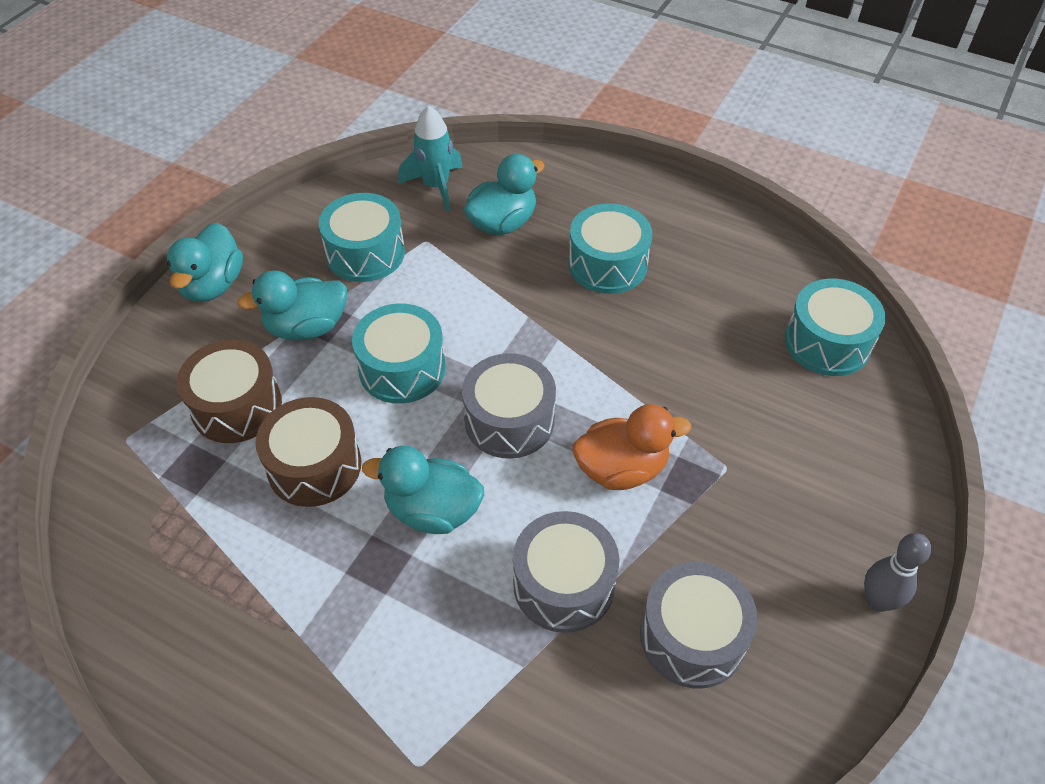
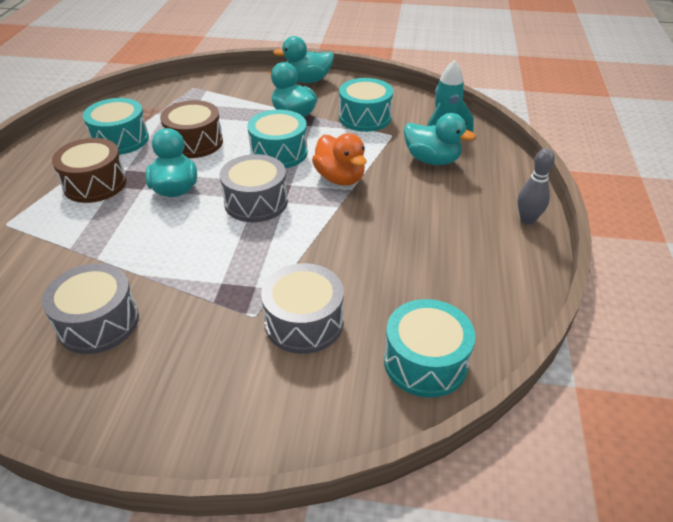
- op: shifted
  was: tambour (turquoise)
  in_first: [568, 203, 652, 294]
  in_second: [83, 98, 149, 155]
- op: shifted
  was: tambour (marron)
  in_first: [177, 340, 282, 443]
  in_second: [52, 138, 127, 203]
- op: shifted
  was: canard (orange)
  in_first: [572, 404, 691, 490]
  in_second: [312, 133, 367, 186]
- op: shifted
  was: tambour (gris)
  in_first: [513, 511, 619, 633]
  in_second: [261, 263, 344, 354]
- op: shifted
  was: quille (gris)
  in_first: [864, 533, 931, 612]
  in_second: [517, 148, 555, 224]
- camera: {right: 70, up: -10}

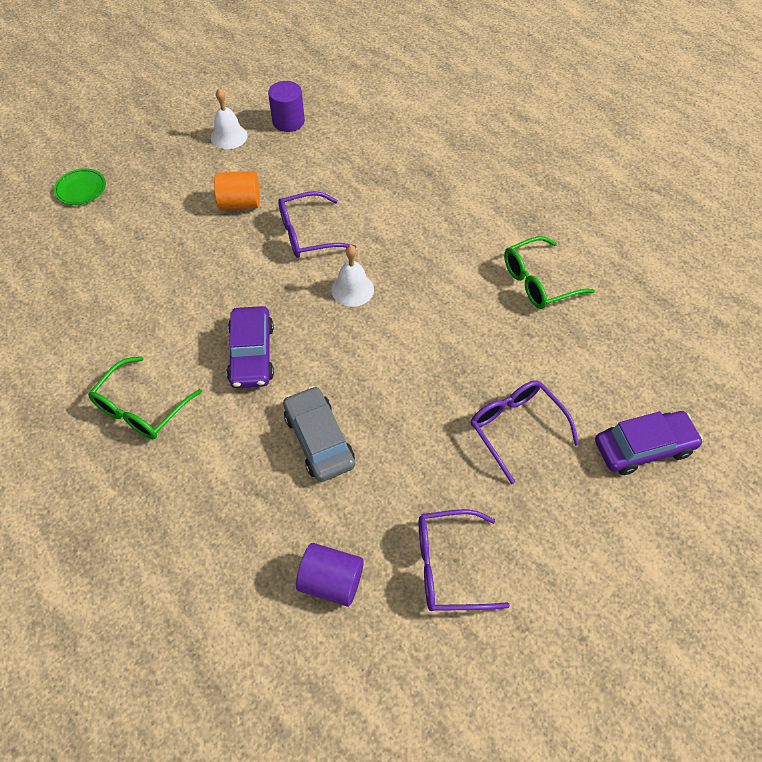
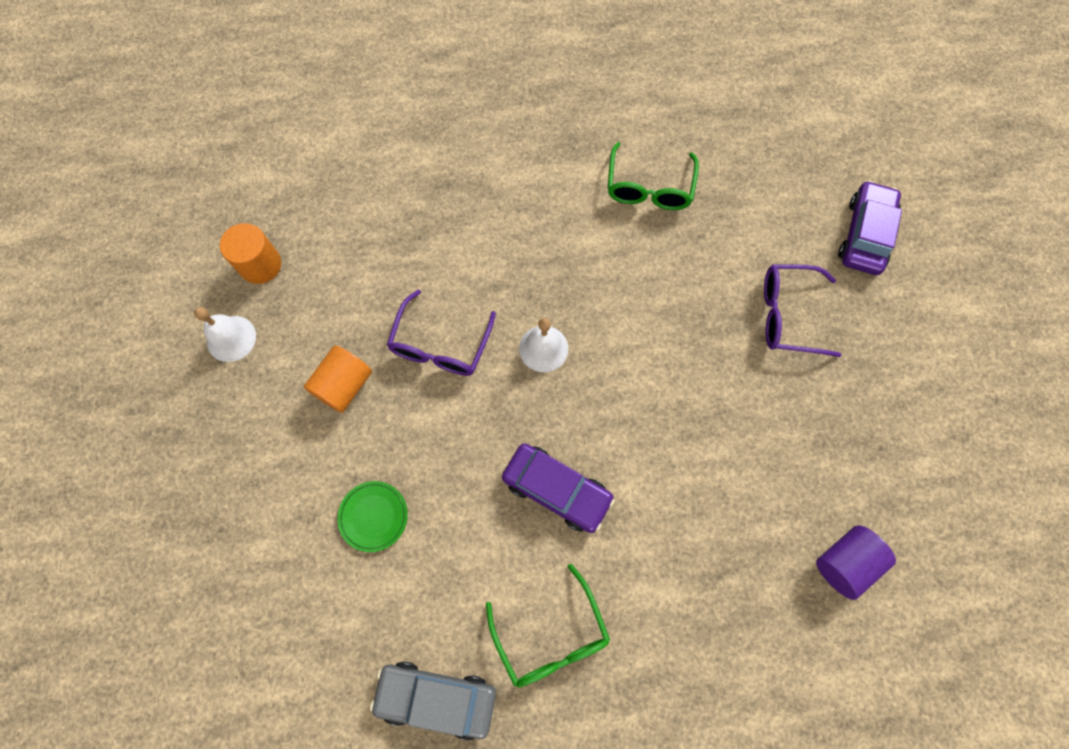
- op: repainted
  was: cylindre (violet)
  now: cylindre (orange)
  in_first: [268, 81, 305, 132]
  in_second: [220, 223, 281, 284]
- op: shifted
  was: assiette (vert)
  in_first: [54, 168, 106, 205]
  in_second: [337, 481, 408, 552]
- op: shifted
  was: voiture (gris)
  in_first: [283, 386, 355, 482]
  in_second: [370, 662, 496, 740]
- op: gone
  was: lunettes (violet)
  in_first: [419, 509, 510, 611]
- camera: {right: -55, up: 15}

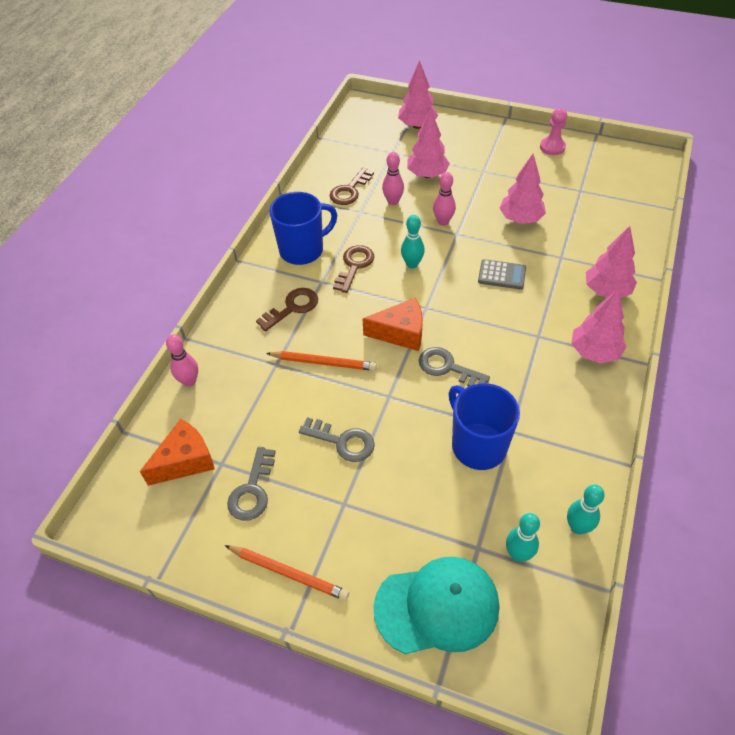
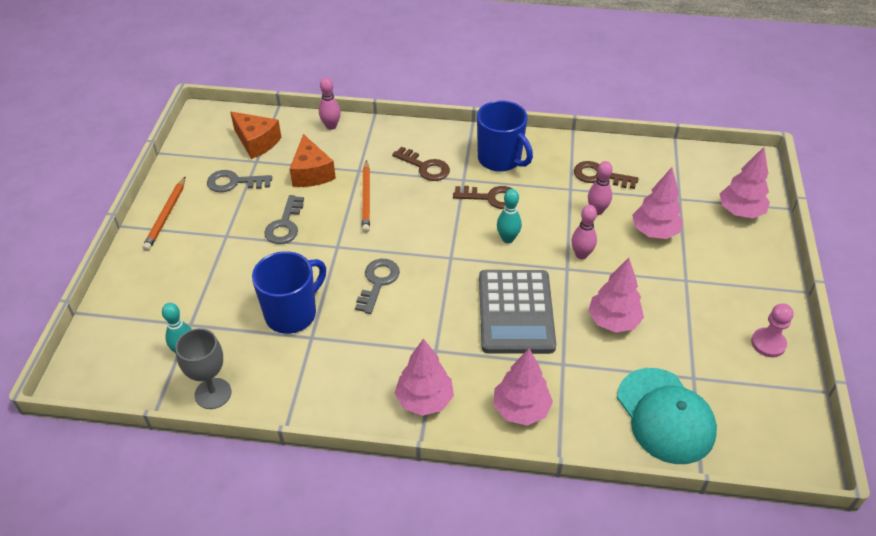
- op: scaled
  was: calculatrice (gris)
  in_first: [478, 259, 526, 290]
  in_second: [479, 270, 556, 354]
  ratio: 2.03
- op: shifted
  was: fromage (orange)
  in_first: [363, 298, 423, 351]
  in_second: [290, 134, 336, 187]
- op: swapped
  was: quille (turquoise)
  now: verre à pied (gris)
  in_first: [567, 485, 605, 534]
  in_second: [175, 328, 231, 409]
- op: shifted
  was: casquette (turquoise)
  in_first: [374, 557, 499, 654]
  in_second: [617, 368, 717, 464]
- camera: {right: 75, up: -5}

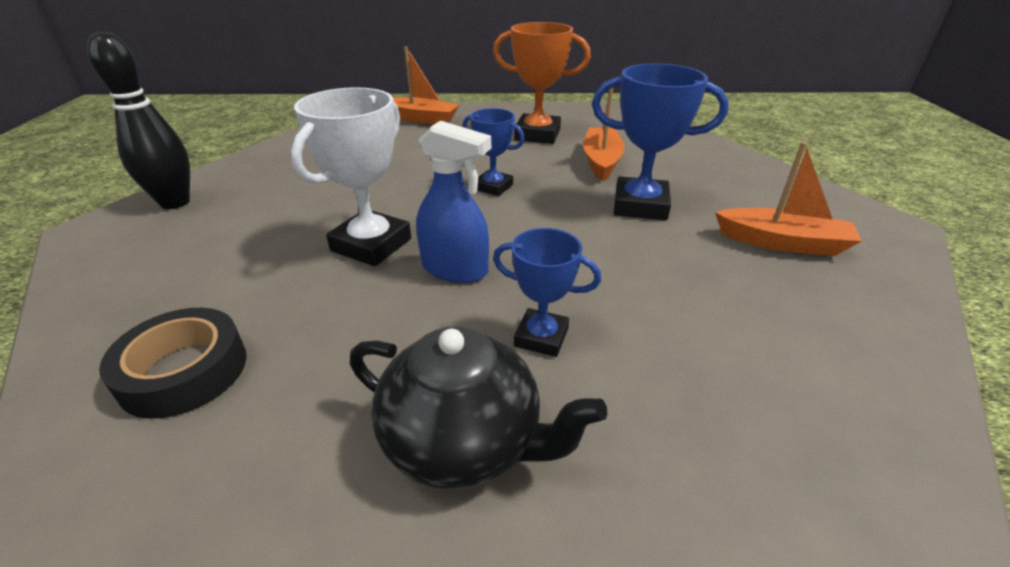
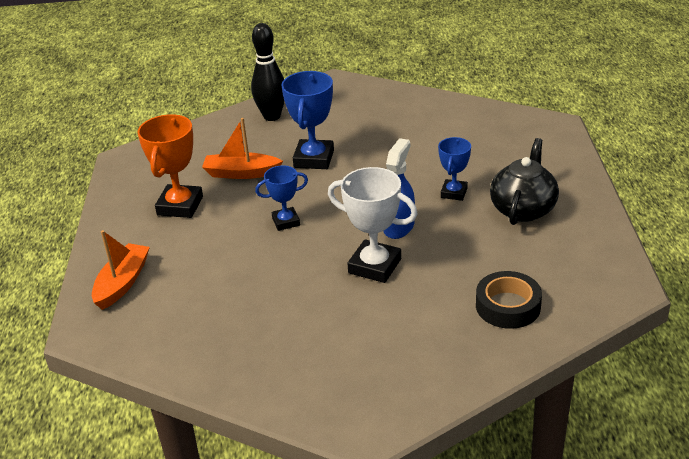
- op: shifted
  was: quille (noir)
  in_first: [87, 32, 190, 209]
  in_second: [251, 23, 285, 121]
- op: rotated
  was: trophée (bleu)
  in_first: [463, 108, 525, 196]
  in_second: [255, 165, 308, 231]
  clockwise: 45
- op: gone
  was: bateau (orange)
  in_first: [715, 142, 862, 256]
- camera: {right: -90, up: 0}

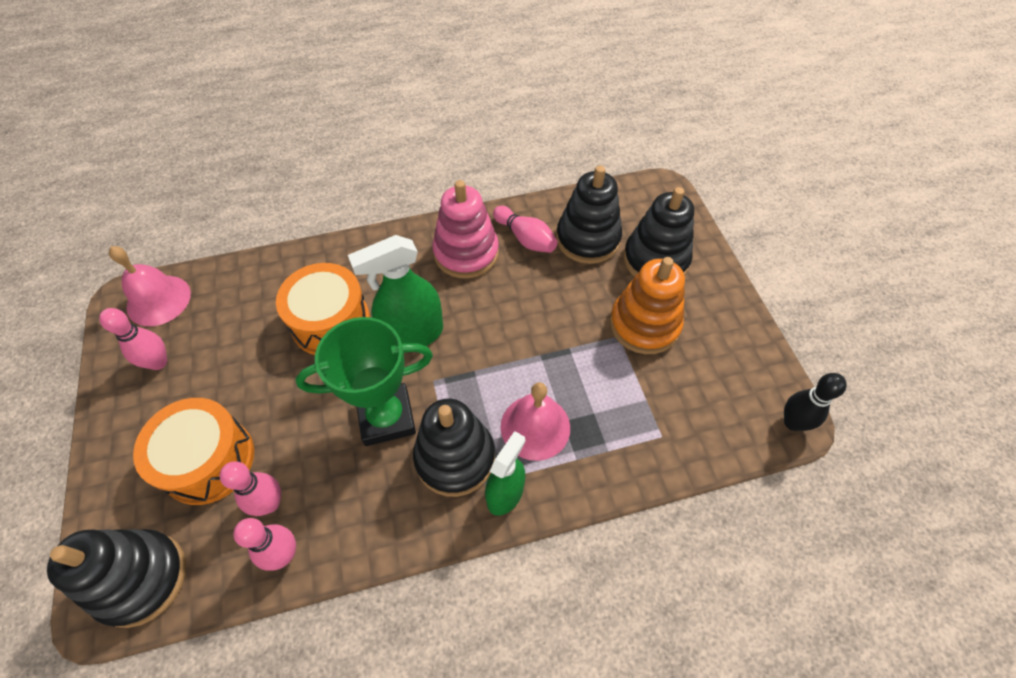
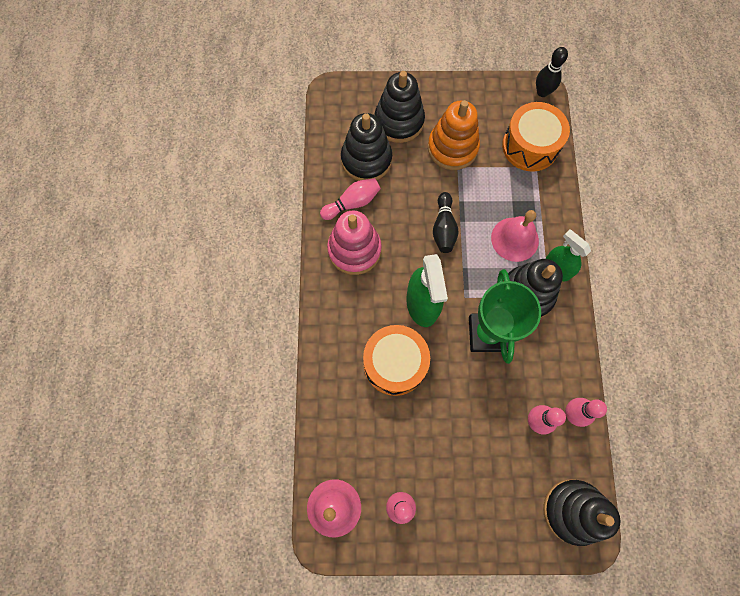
- op: shifted
  was: tambour (orange)
  in_first: [133, 398, 254, 505]
  in_second: [502, 102, 570, 172]
- op: new
  now: quille (noir)
  in_second: [433, 192, 459, 253]
- camera: {right: -75, up: 15}

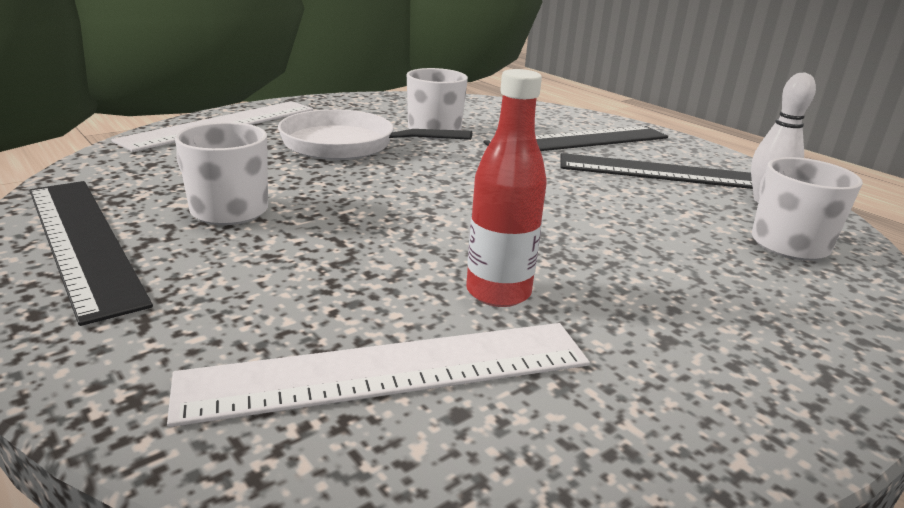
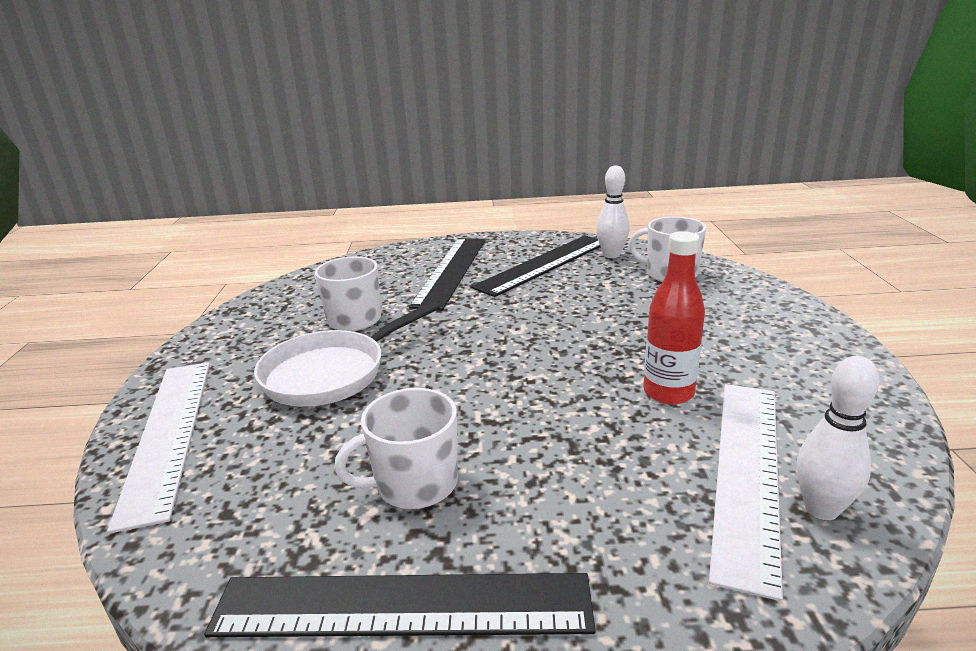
- op: new
  now: quille (blanc)
  in_second: [797, 356, 880, 520]
- camera: {right: -50, up: 0}

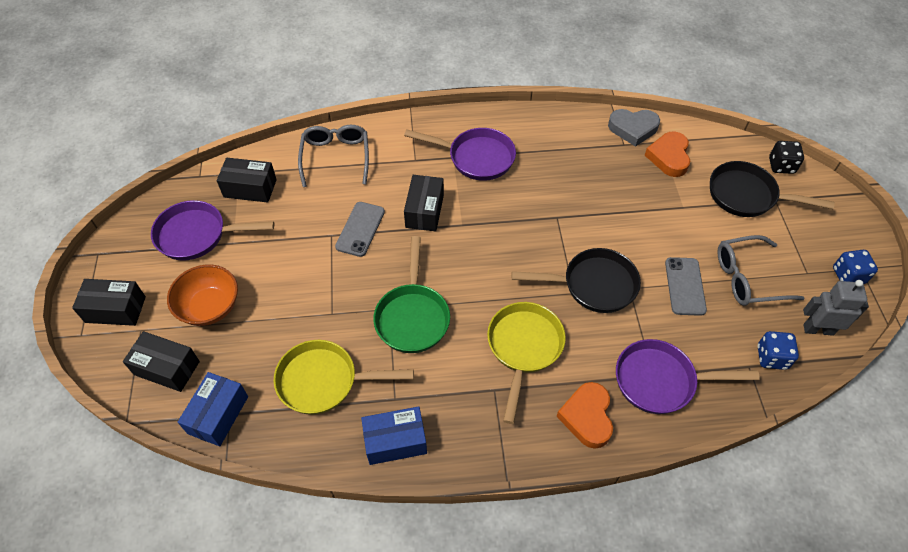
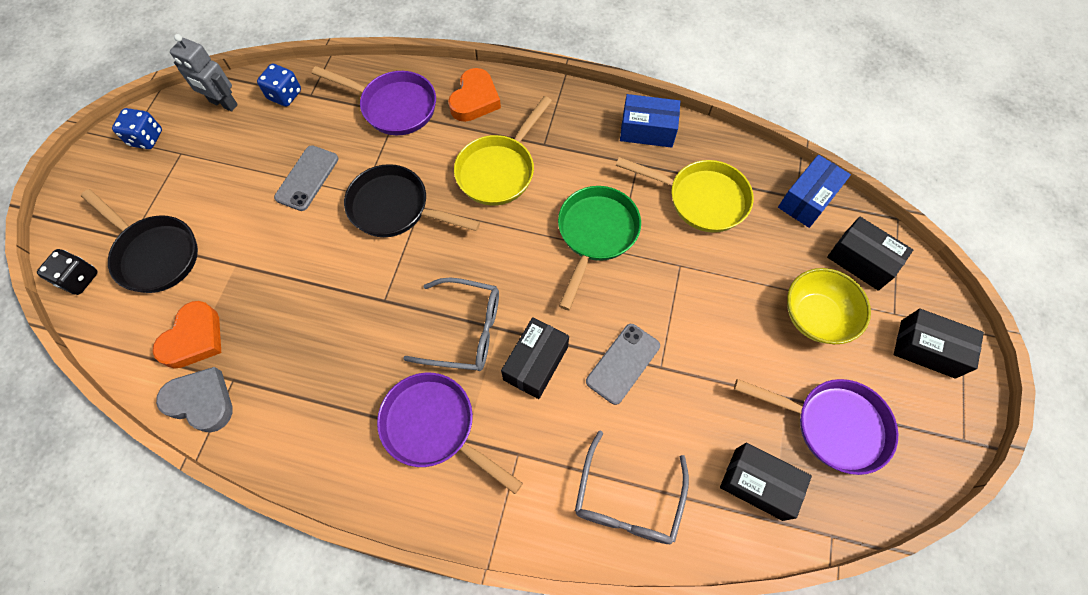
- op: shifted
  was: lunettes (gris)
  in_first: [717, 235, 805, 306]
  in_second: [403, 277, 499, 371]
- op: repainted
  was: bol (orange)
  now: bol (jaune)
  in_first: [167, 265, 238, 326]
  in_second: [787, 268, 871, 344]
- camera: {right: -160, up: 10}

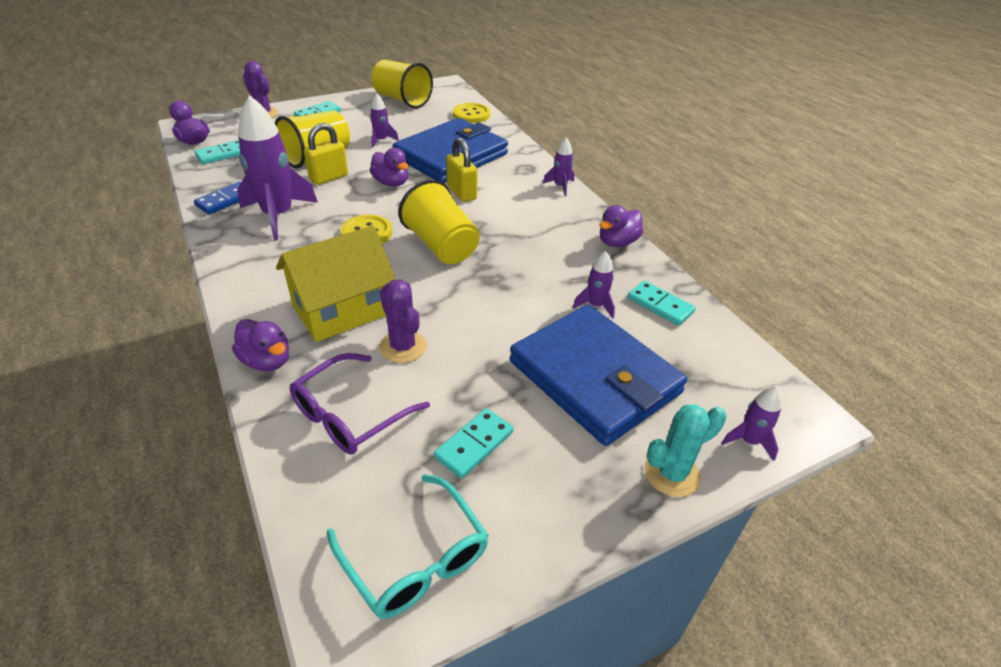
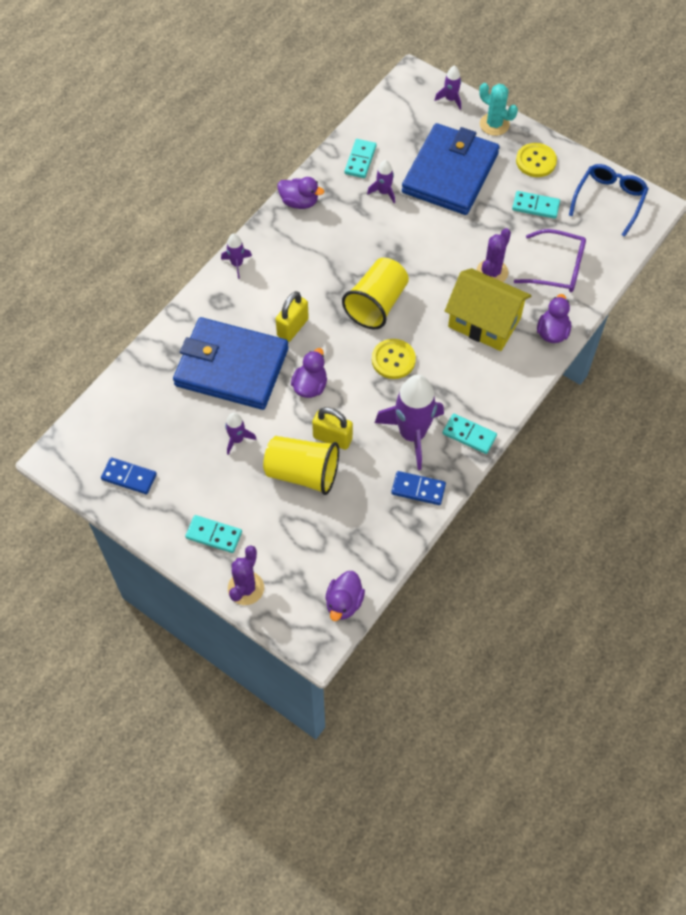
- op: swapped
  was: gobelet (jaune)
  now: domino (bleu)
  in_first: [372, 60, 433, 109]
  in_second: [101, 457, 157, 494]
- op: shifted
  was: bouton (jaune)
  in_first: [453, 103, 490, 123]
  in_second: [516, 143, 557, 177]
- op: shifted
  was: domino (turquoise)
  in_first: [195, 140, 241, 164]
  in_second: [443, 413, 497, 454]
- op: repainted
  was: lunettes (turquoise)
  now: lunettes (bleu)
  in_first: [327, 474, 489, 619]
  in_second: [569, 164, 649, 237]
- camera: {right: -115, up: 20}

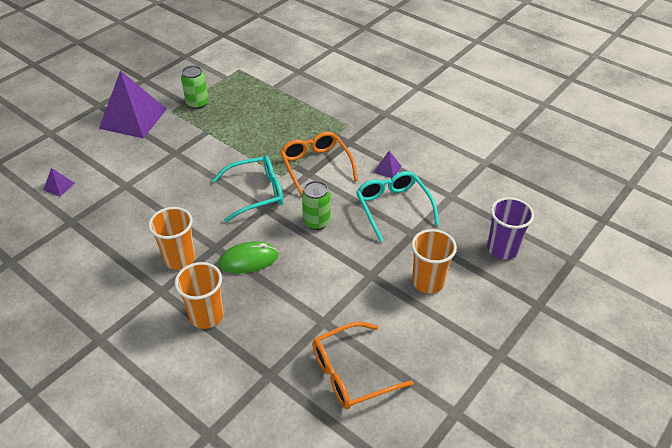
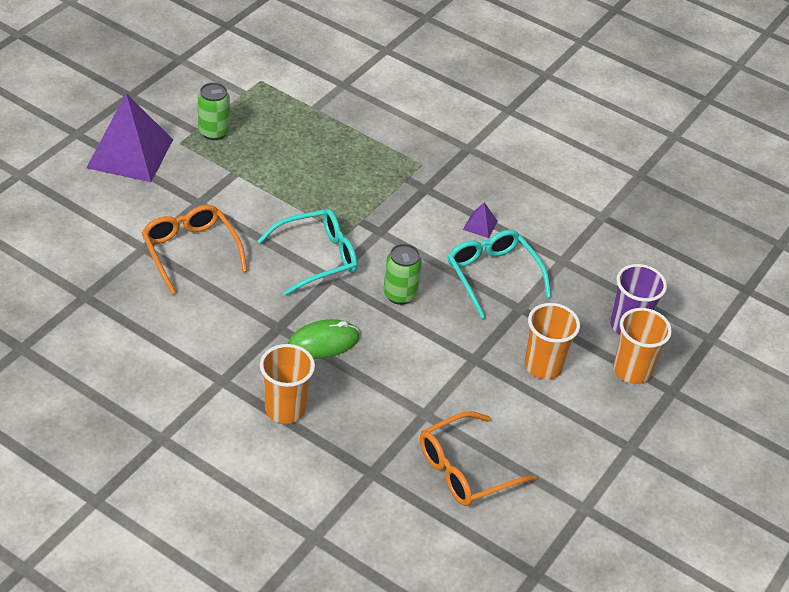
- op: shifted
  was: lunettes (orange)
  in_first: [280, 132, 358, 197]
  in_second: [142, 205, 247, 295]
- op: gone
  was: pyramide (violet)
  in_first: [43, 168, 75, 197]
- op: shifted
  was: gobelet (orange)
  in_first: [148, 207, 196, 270]
  in_second: [613, 308, 672, 384]
- camera: {right: -10, up: 0}

